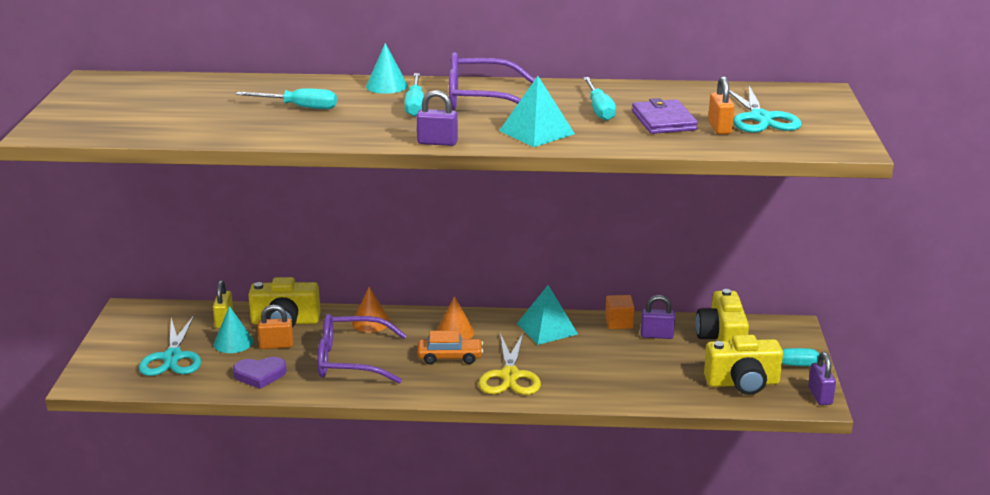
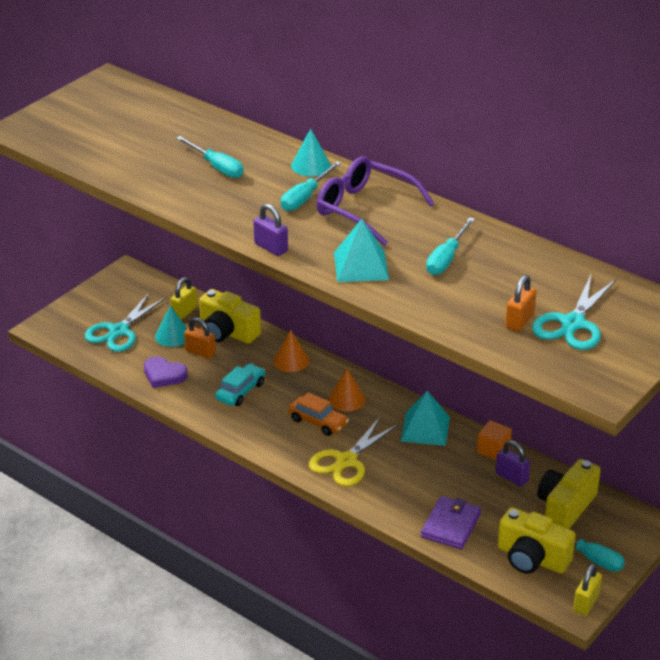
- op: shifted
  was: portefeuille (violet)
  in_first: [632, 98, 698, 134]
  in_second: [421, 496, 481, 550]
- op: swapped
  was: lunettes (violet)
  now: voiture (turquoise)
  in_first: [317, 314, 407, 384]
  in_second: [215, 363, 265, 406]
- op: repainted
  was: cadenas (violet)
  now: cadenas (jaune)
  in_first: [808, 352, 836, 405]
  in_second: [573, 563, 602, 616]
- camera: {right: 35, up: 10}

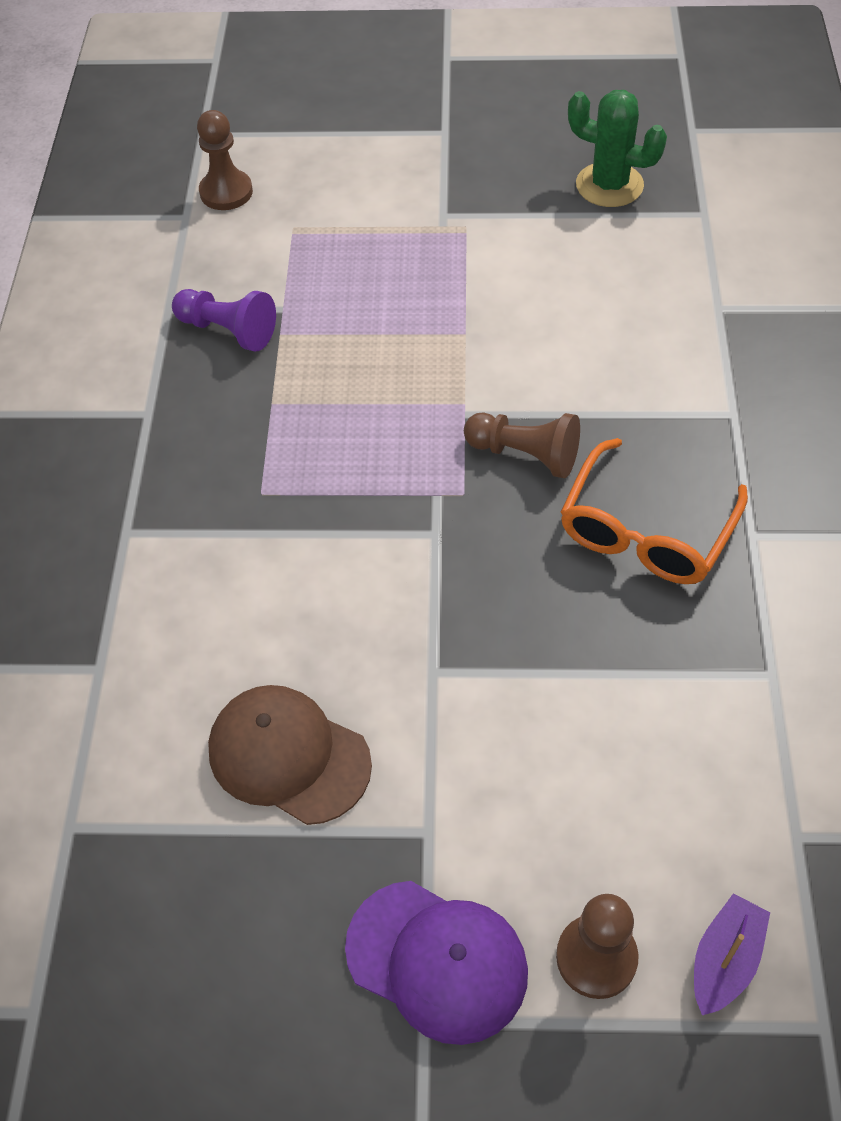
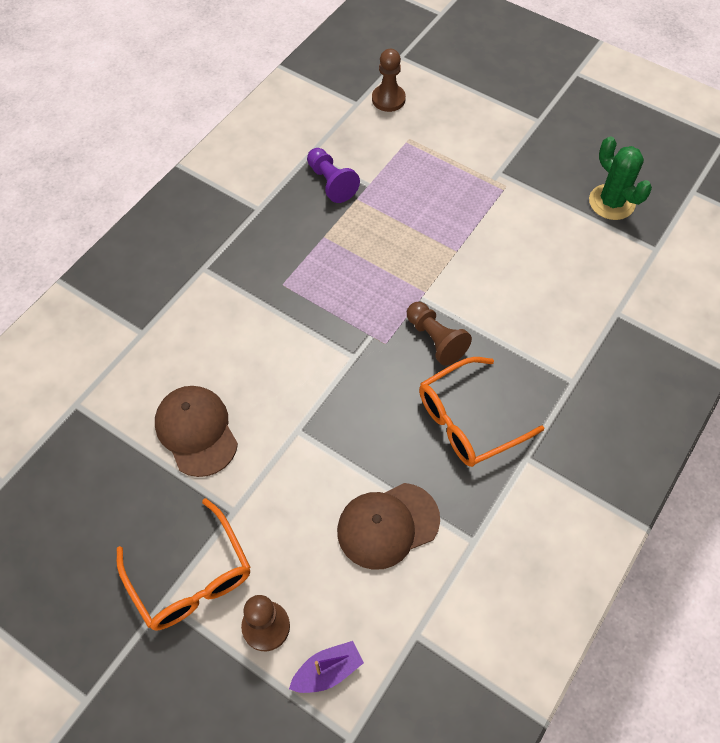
- op: swapped
  was: casquette (violet)
  now: lunettes (orange)
  in_first: [345, 881, 528, 1045]
  in_second: [117, 498, 250, 631]
- op: new
  now: casquette (marron)
  in_second: [337, 483, 440, 570]
- camera: {right: 30, up: 5}

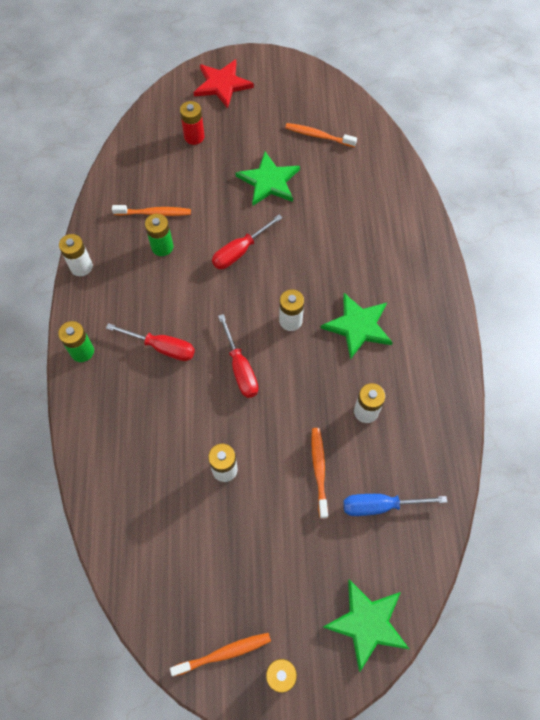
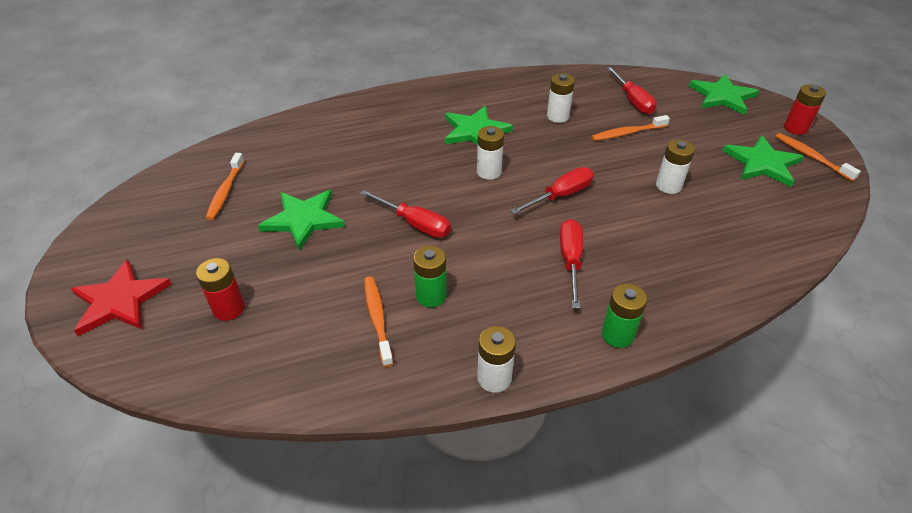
- op: repainted
  was: tournevis (bleu)
  now: tournevis (rouge)
  in_first: [343, 494, 447, 516]
  in_second: [606, 67, 657, 114]
- op: new
  now: étoile (vert)
  in_second: [723, 135, 804, 187]
- camera: {right: -105, up: -20}

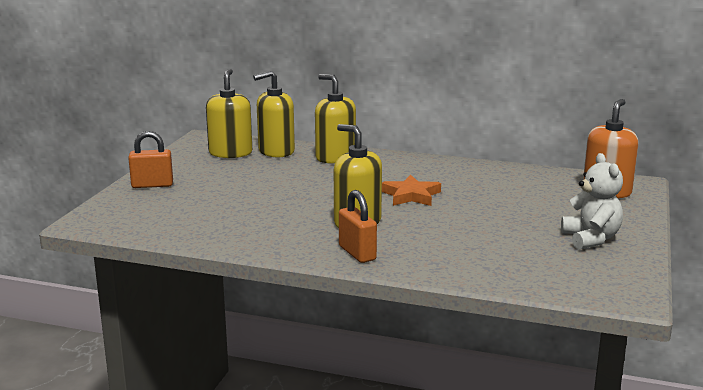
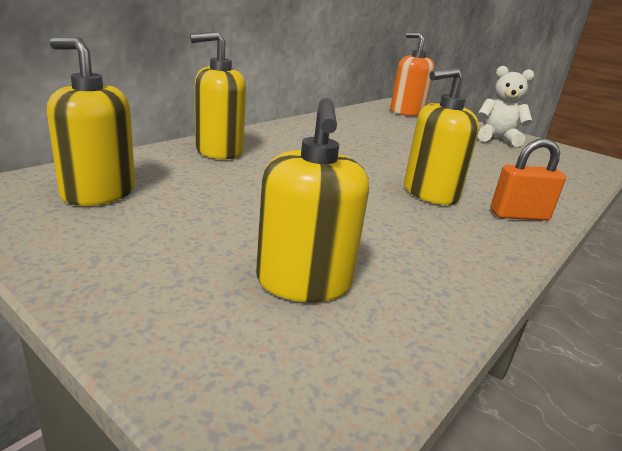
- op: shifted
  was: distributeur de savon (jaune)
  in_first: [253, 71, 295, 157]
  in_second: [256, 98, 369, 302]
- op: gone
  was: cadenas (orange)
  in_first: [128, 131, 173, 188]
- op: gone
  was: étoile (orange)
  in_first: [382, 174, 441, 206]
- camera: {right: -70, up: 5}

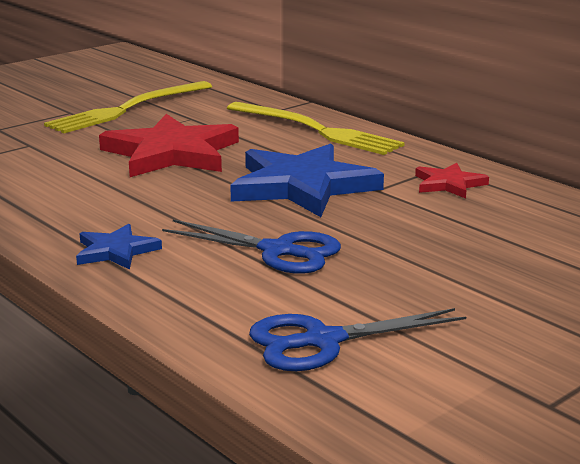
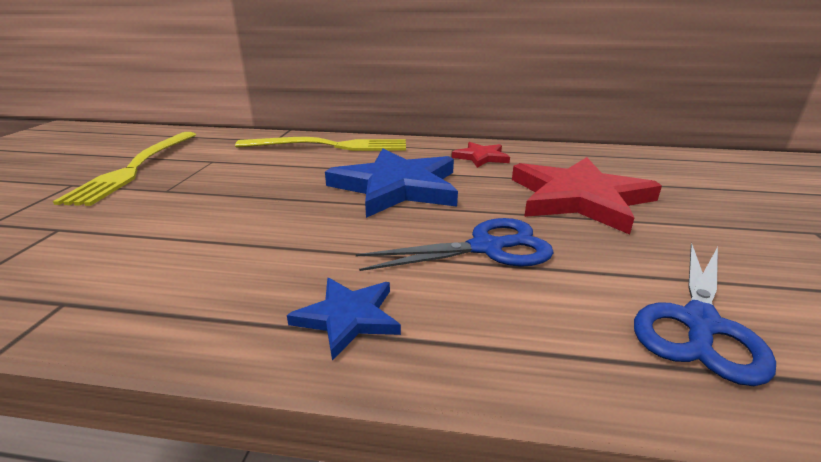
- op: shifted
  was: étoile (rouge)
  in_first: [99, 114, 239, 177]
  in_second: [512, 157, 662, 235]
- camera: {right: -40, up: 5}

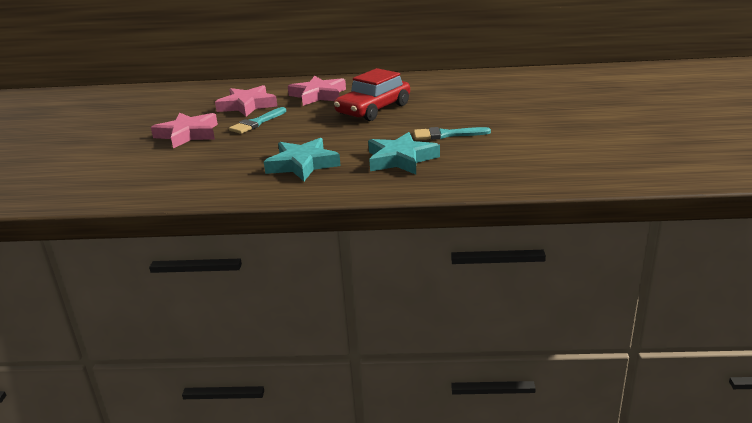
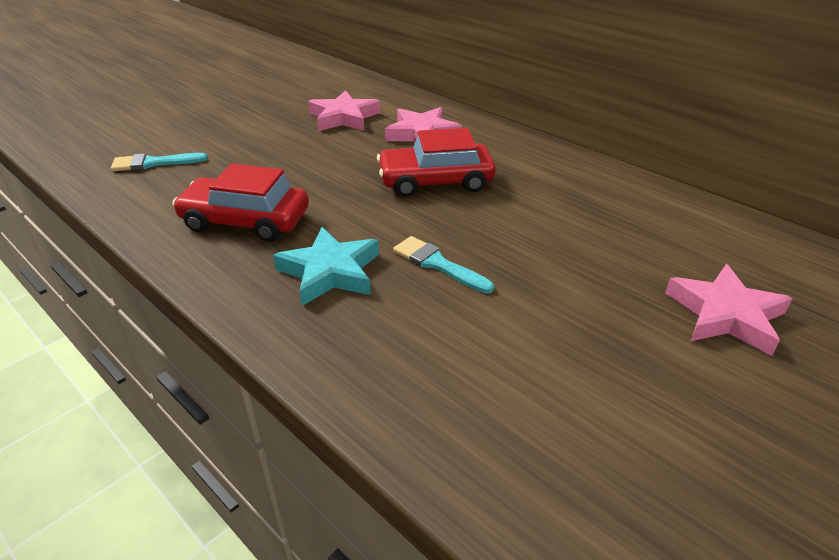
- op: shifted
  was: pinceau (turquoise)
  in_first: [229, 107, 286, 134]
  in_second: [111, 153, 208, 171]
- op: shifted
  was: étoile (rose)
  in_first: [151, 113, 218, 148]
  in_second: [665, 264, 793, 356]
- op: swapped
  was: étoile (turquoise)
  now: voiture (rouge)
  in_first: [264, 138, 341, 181]
  in_second: [172, 163, 309, 242]
- camera: {right: 40, up: 10}

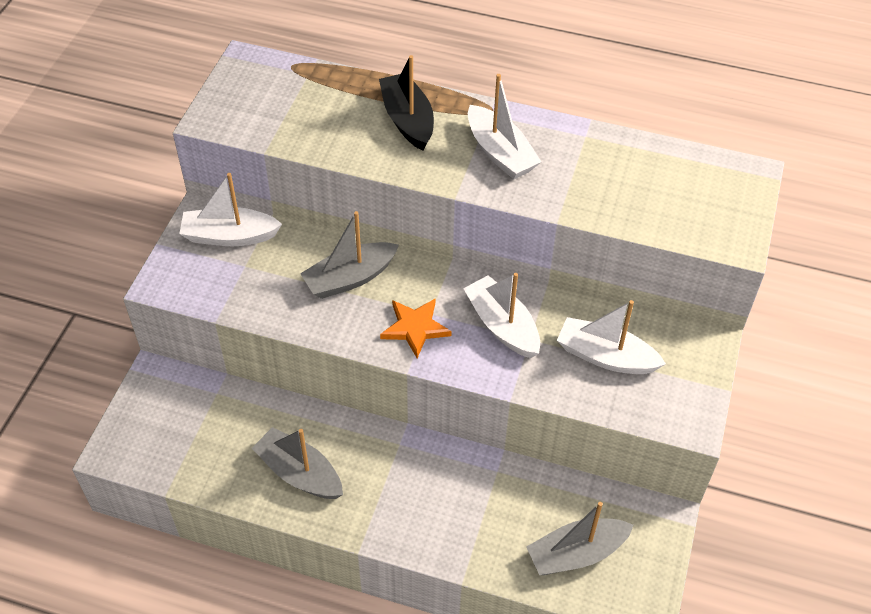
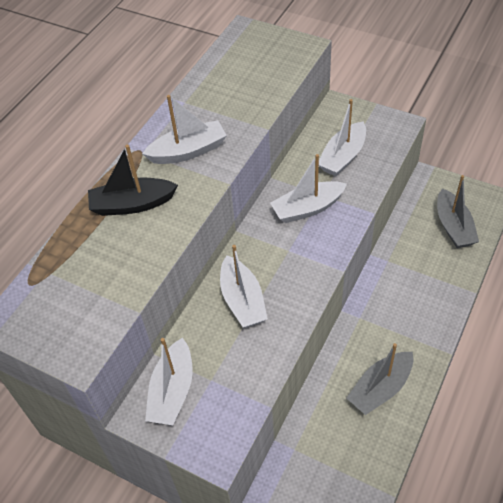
- op: repainted
  was: bateau (gris)
  now: bateau (blanc)
  in_first: [300, 211, 399, 299]
  in_second: [220, 245, 268, 328]
- op: gone
  was: étoile (orange)
  in_first: [380, 299, 452, 358]
- camera: {right: -75, up: 0}

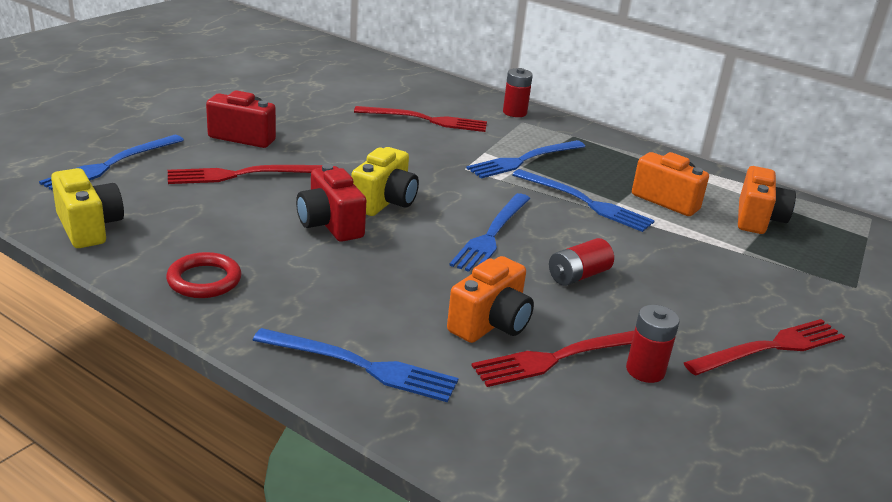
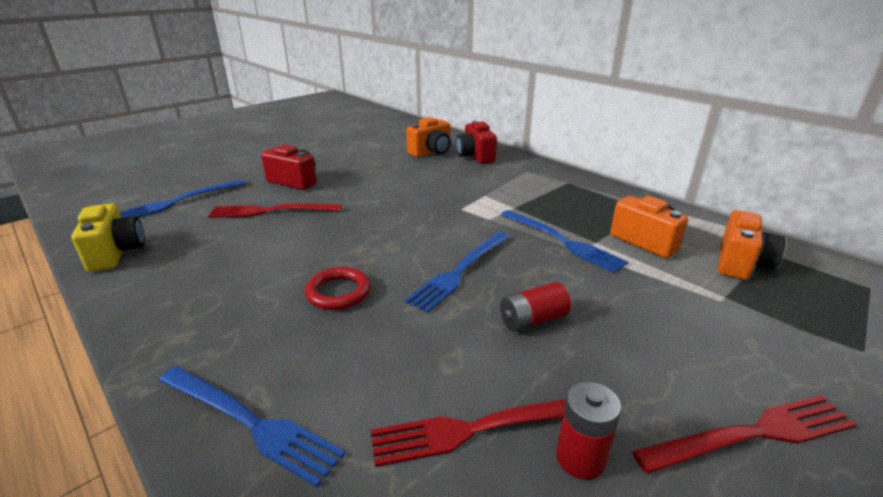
- op: gone
  was: pile (rouge)
  in_first: [503, 68, 533, 117]
- op: gone
  was: fourchette (rouge)
  in_first: [354, 106, 487, 132]
- op: gone
  was: fourchette (bleu)
  in_first: [466, 140, 585, 178]
- op: gone
  was: appareil photo (jaune)
  in_first: [351, 147, 419, 216]
- op: shifted
  was: appareil photo (rouge)
  in_first: [296, 164, 367, 242]
  in_second: [456, 121, 497, 164]
- op: shifted
  was: anneau (rouge)
  in_first: [166, 252, 241, 298]
  in_second: [305, 267, 371, 310]
- op: shifted
  was: appareil photo (orange)
  in_first: [447, 256, 534, 343]
  in_second: [407, 117, 451, 157]
- camera: {right: 15, up: 0}

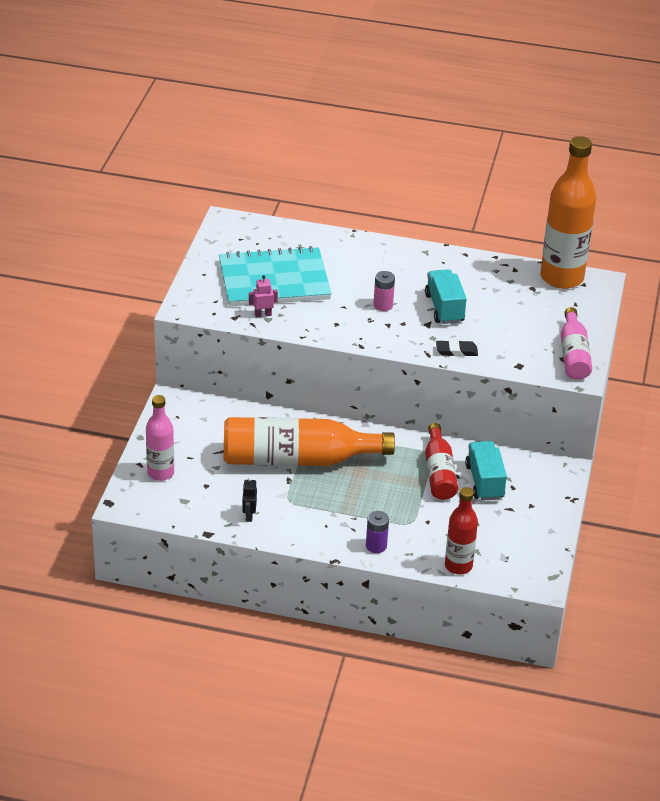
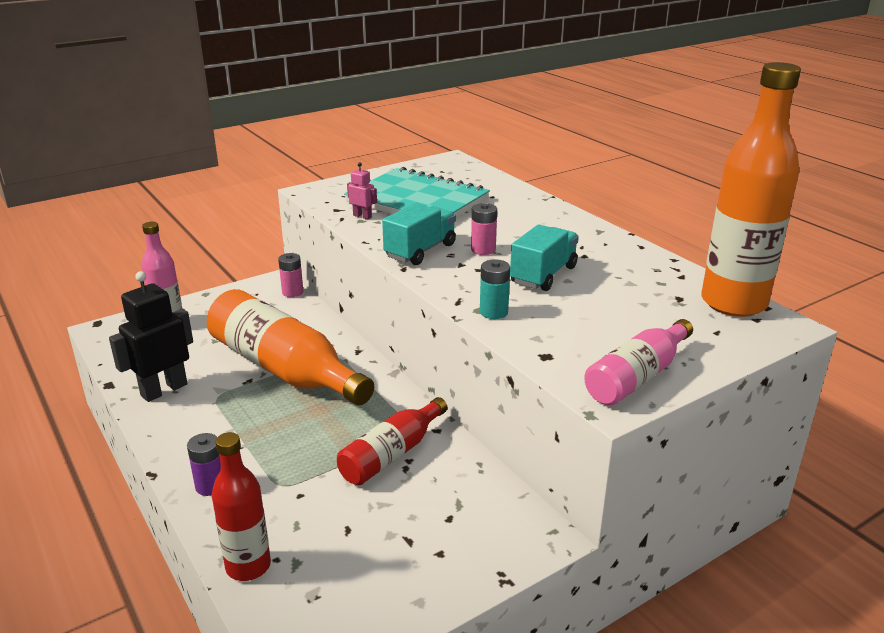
- op: swapped
  was: gomme (noir)
  now: pile (turquoise)
  in_first: [436, 340, 478, 356]
  in_second: [480, 259, 510, 319]
- op: shifted
  was: camion (turquoise)
  in_first: [465, 441, 507, 501]
  in_second: [382, 203, 456, 265]
- op: scaled
  was: robot (noir)
  in_first: [242, 477, 257, 522]
  in_second: [109, 271, 193, 402]
  ratio: 2.08
- op: new
  now: pile (rose)
  in_second: [278, 253, 303, 297]
- camera: {right: 45, up: -10}

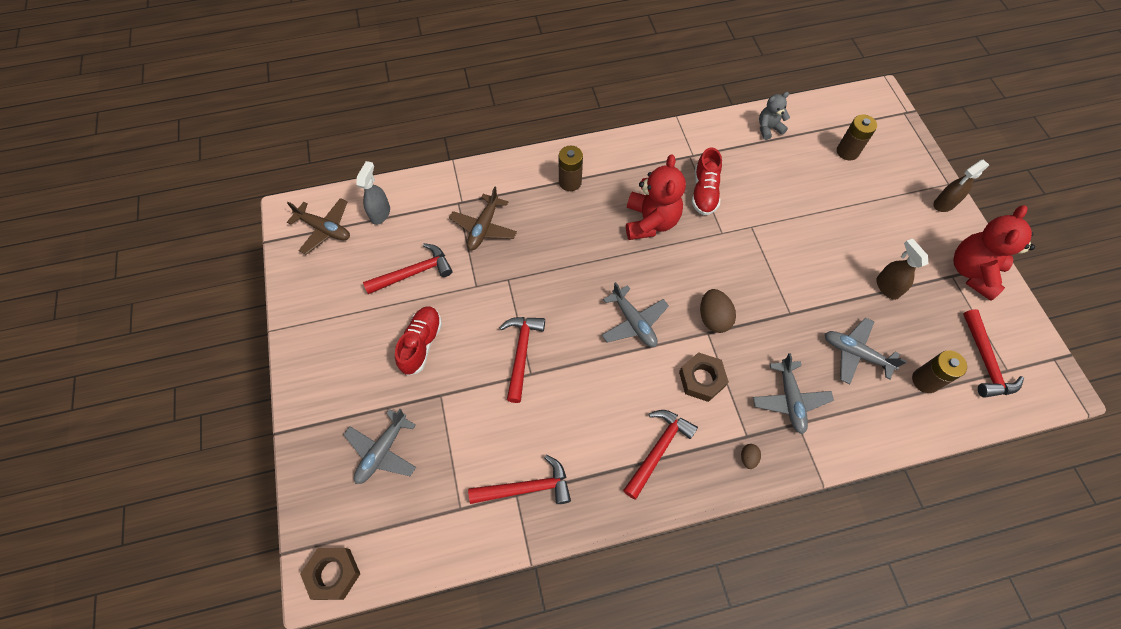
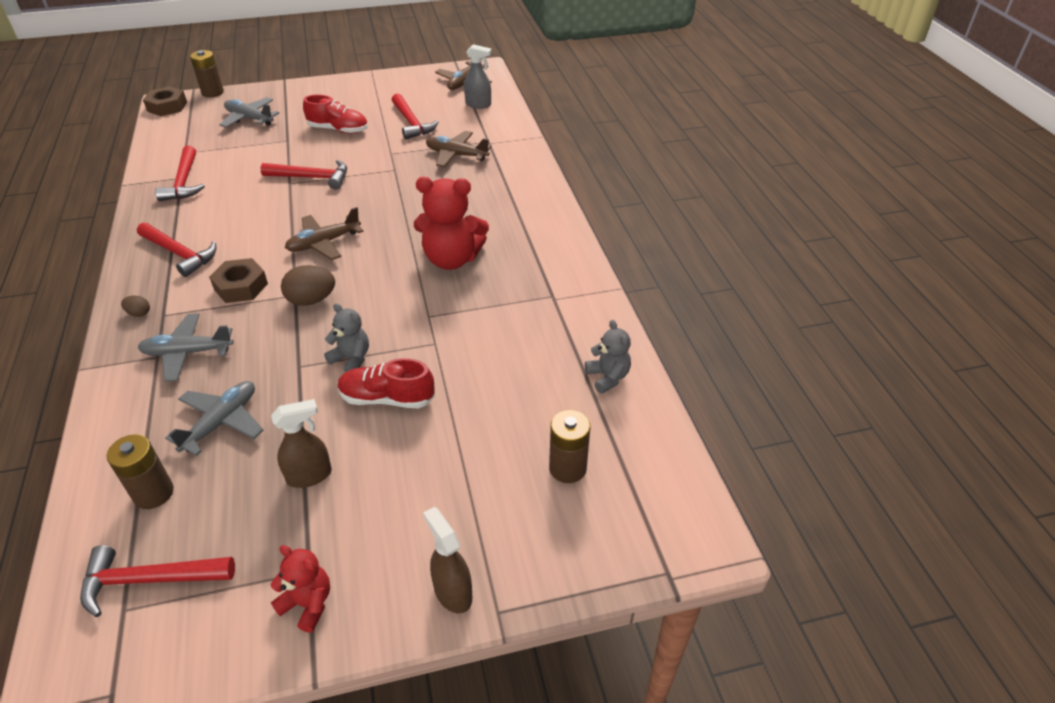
- op: shifted
  was: pile (marron)
  in_first: [559, 146, 583, 191]
  in_second: [190, 50, 224, 97]
- op: shifted
  was: chaussure (rouge)
  in_first: [692, 147, 722, 215]
  in_second: [338, 358, 435, 408]
- op: scaled
  was: ours en peluche (rouge)
  in_first: [953, 205, 1035, 301]
  in_second: [271, 545, 330, 633]
  ratio: 0.55
- op: repainted
  was: avion (gris)
  now: avion (marron)
  in_first: [602, 282, 669, 347]
  in_second: [285, 207, 364, 260]
- op: new
  now: ours en peluche (gris)
  in_second: [324, 303, 369, 372]
- camera: {right: 90, up: -20}

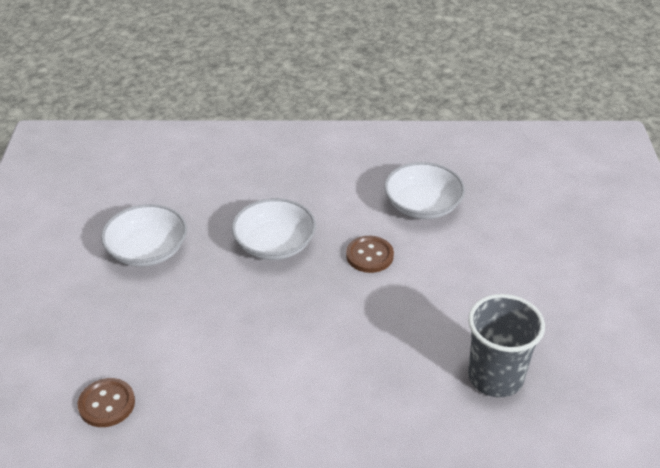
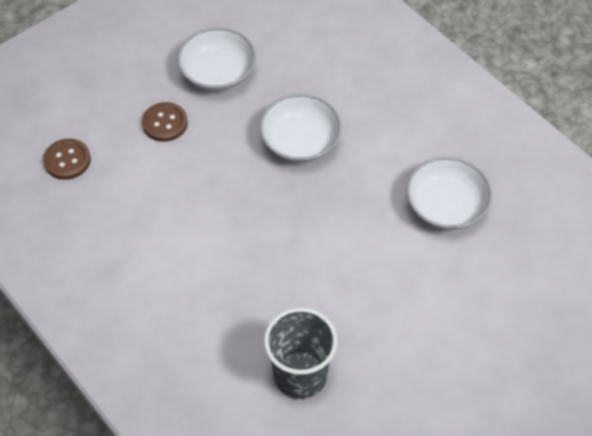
- op: shifted
  was: bouton (marron)
  in_first: [346, 236, 394, 273]
  in_second: [142, 102, 188, 142]
- camera: {right: 50, up: 15}

